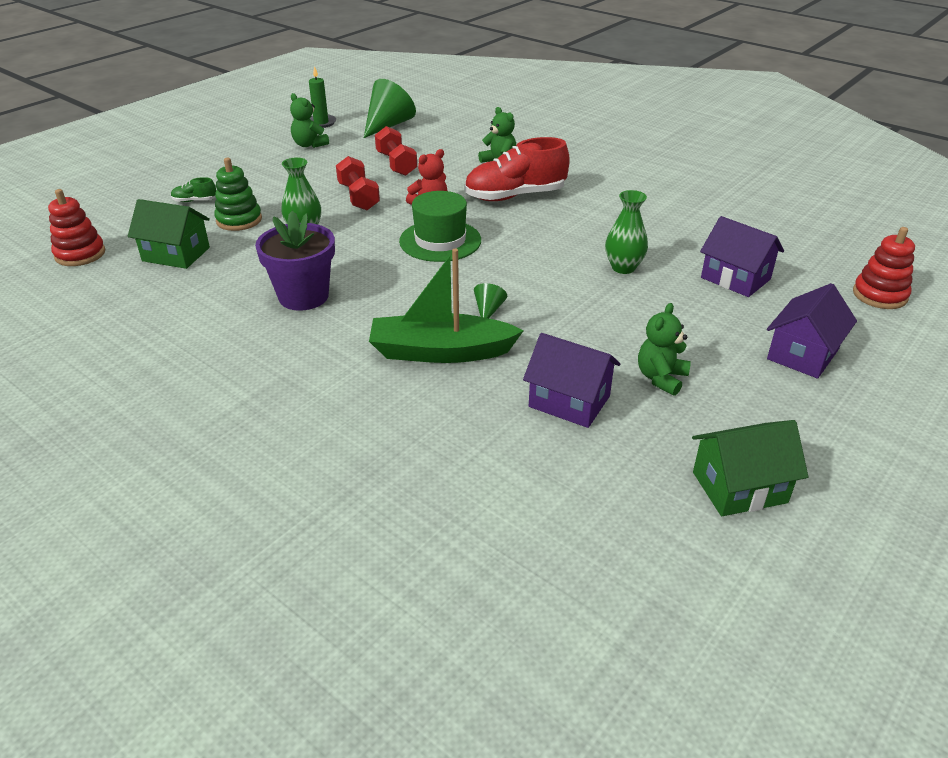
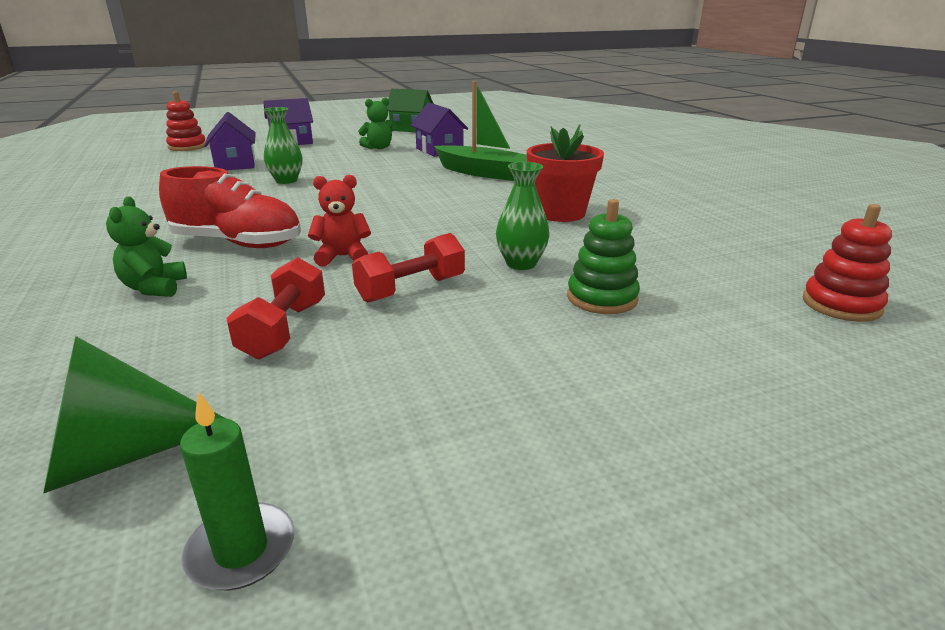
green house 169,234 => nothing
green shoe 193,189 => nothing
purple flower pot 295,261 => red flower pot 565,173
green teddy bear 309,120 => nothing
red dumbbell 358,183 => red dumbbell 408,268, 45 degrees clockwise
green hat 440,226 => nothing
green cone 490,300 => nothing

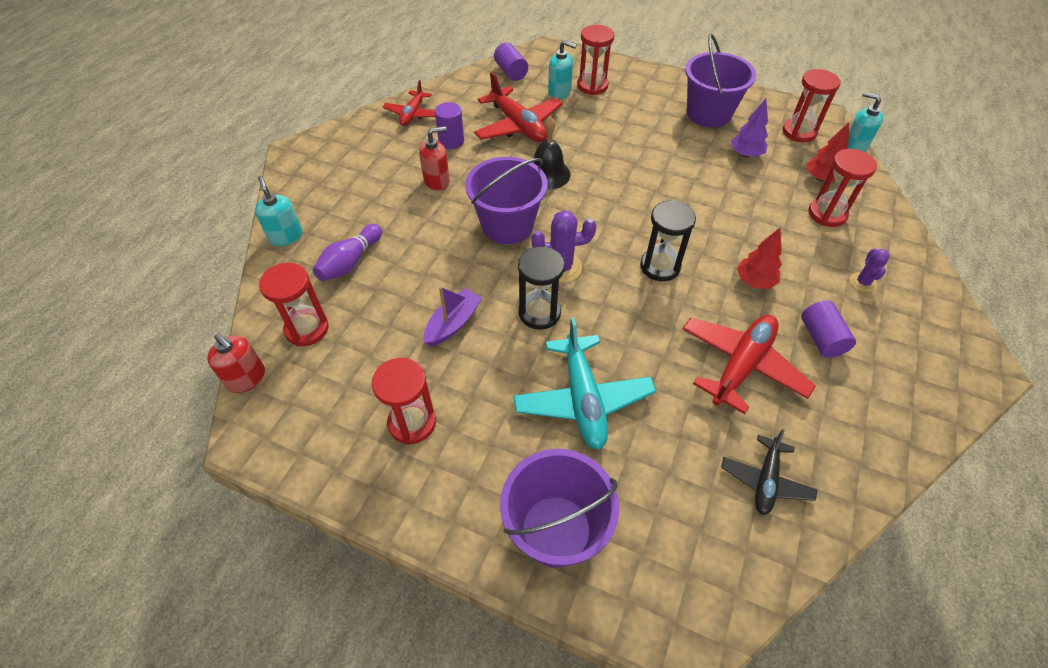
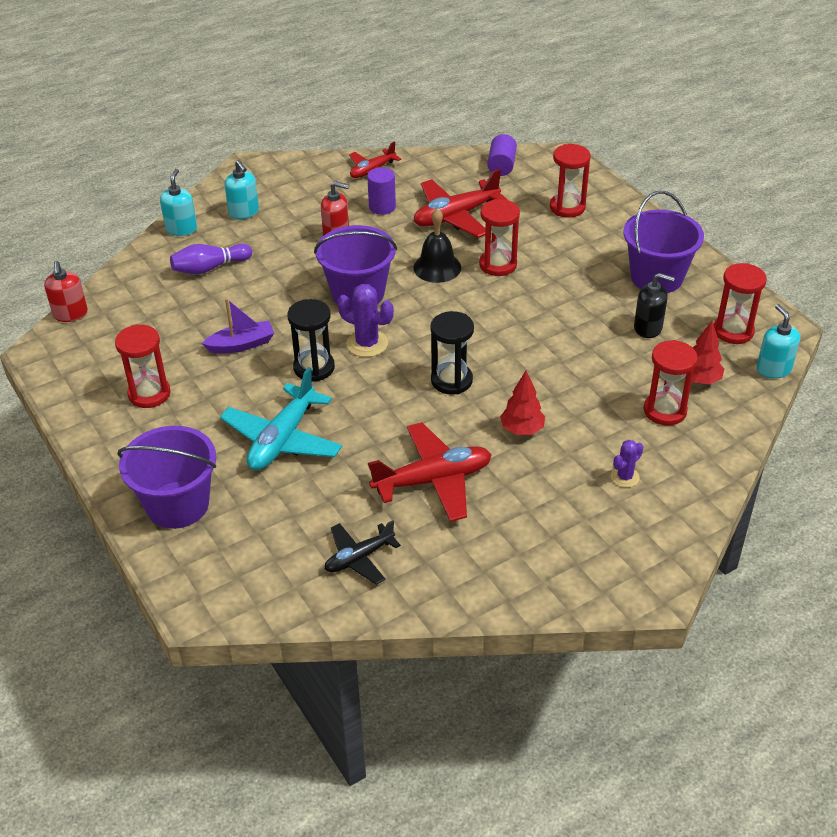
red hourglass 294,304 => red hourglass 499,237, shifted
red plane 518,107 => red plane 460,203, 60 degrees clockwise
turquoise soap dispenser 562,69 => turquoise soap dispenser 241,189, shifted
purple tree 749,128 => black soap dispenser 654,305
purple cylinder 828,329 => nothing

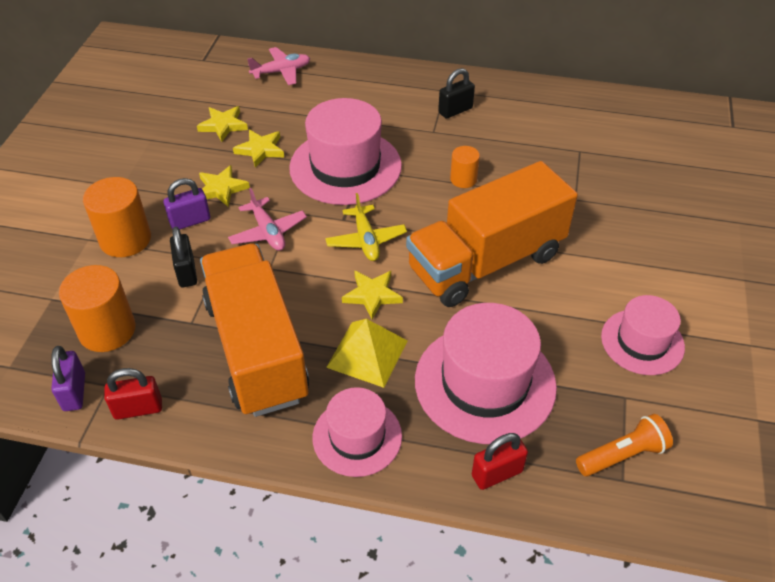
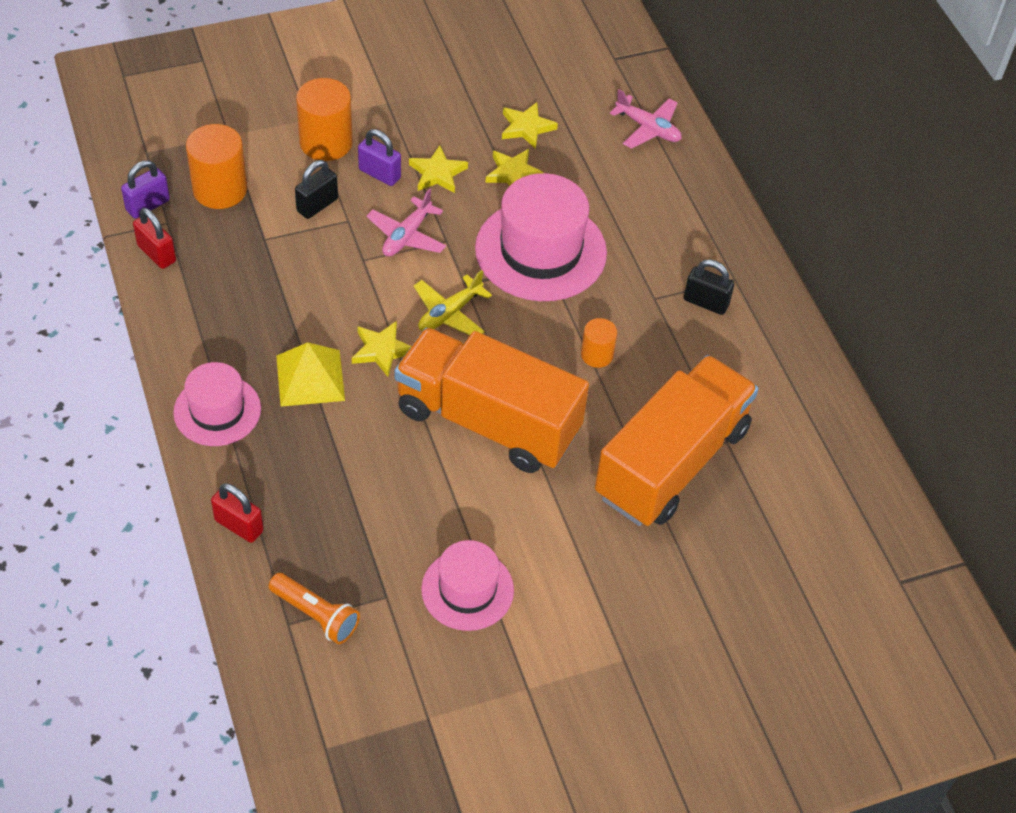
orange truck 254,330 => orange truck 676,440, shifted
pink hat 486,373 => nothing

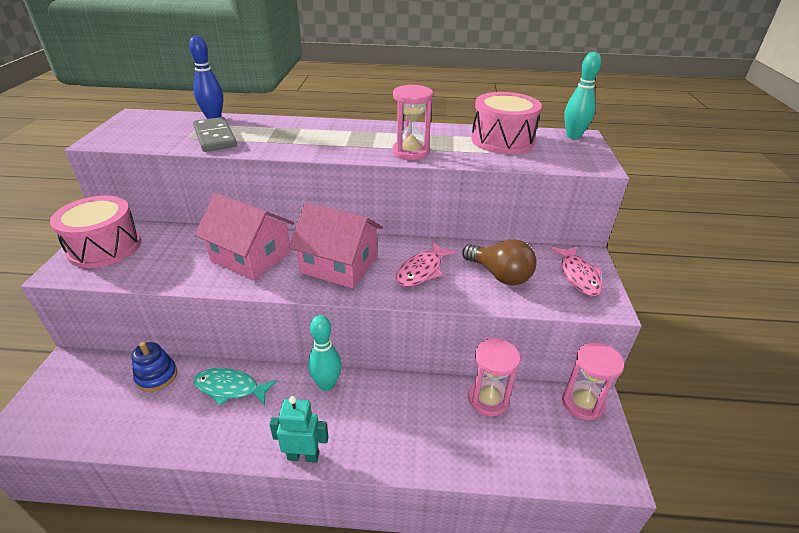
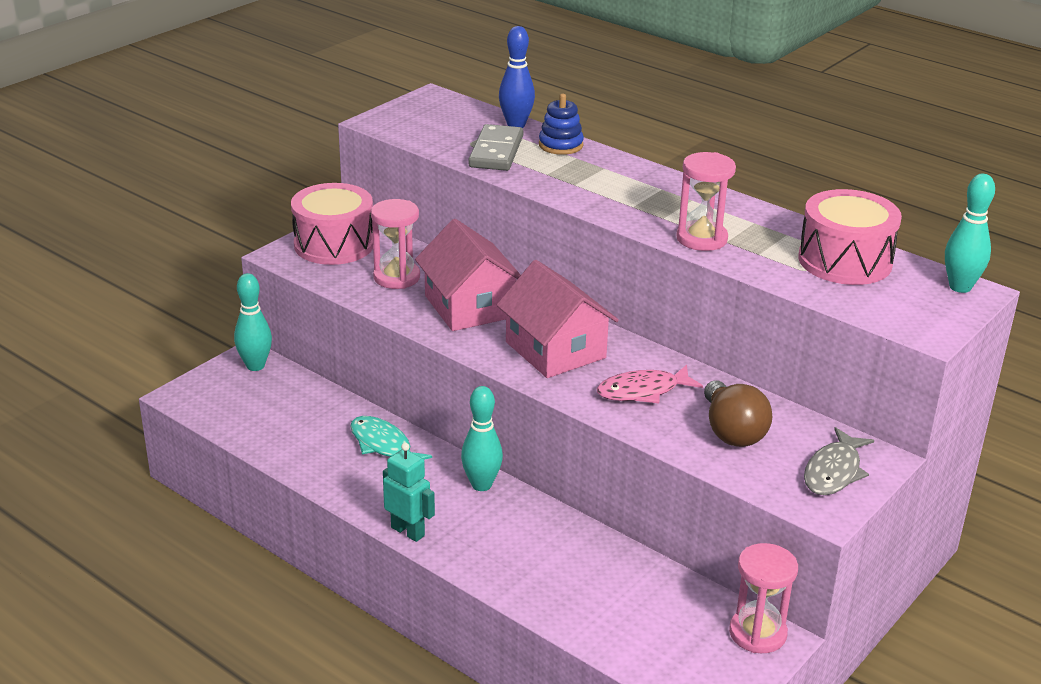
blue stacking toy 154,367 => blue stacking toy 561,124, shifted
pink hourglass 494,377 => pink hourglass 395,244, shifted
pink fish 576,271 => grey fish 839,461
nothing => turquoise bowling pin 253,322

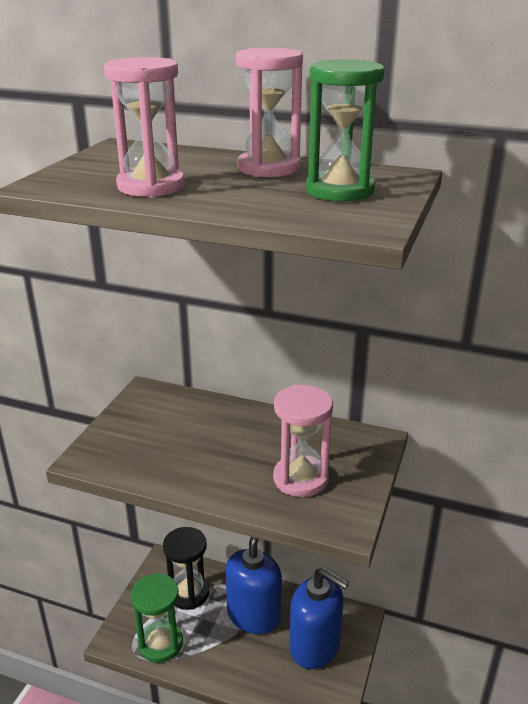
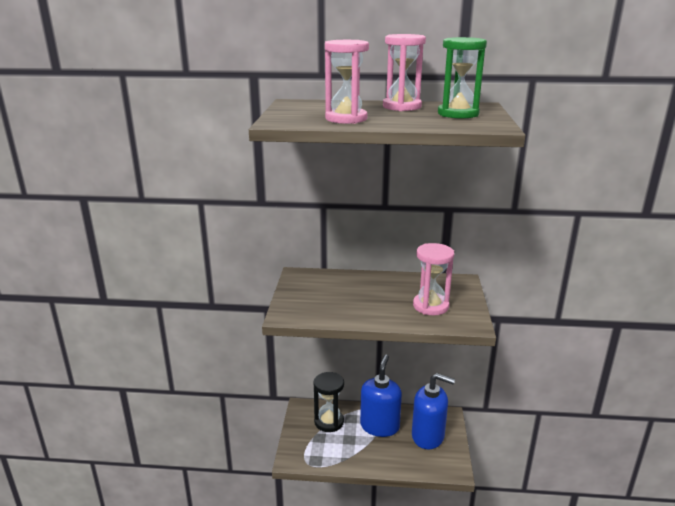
green hourglass 157,618 => nothing

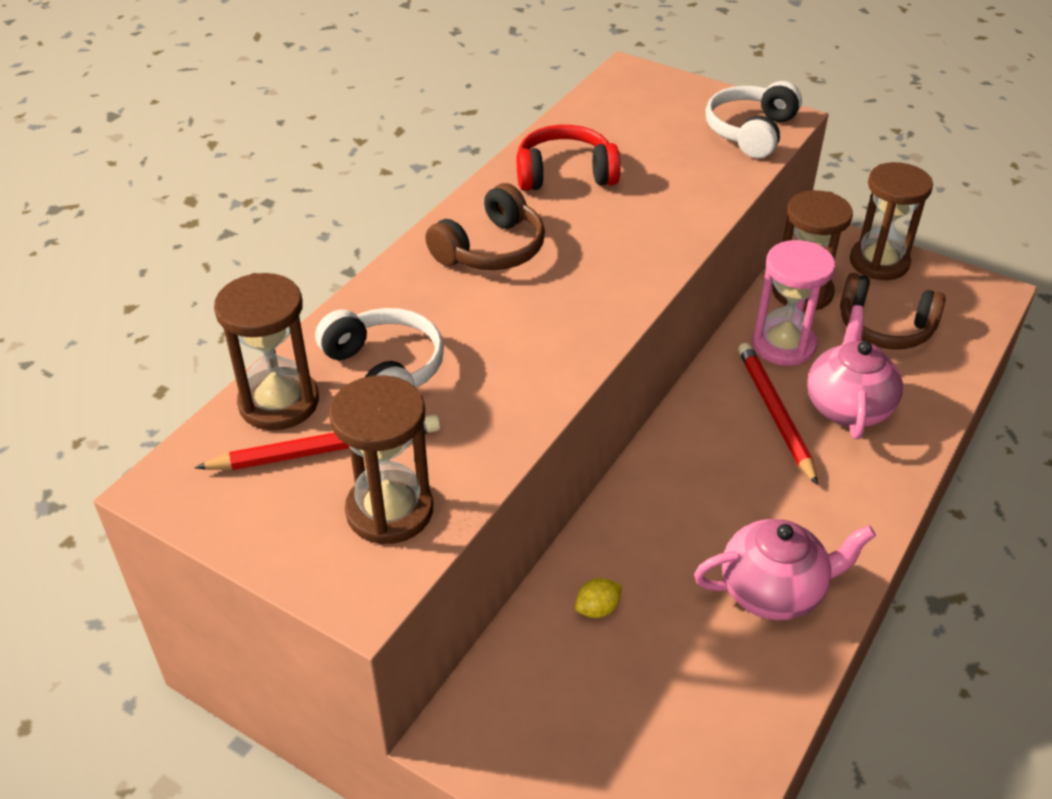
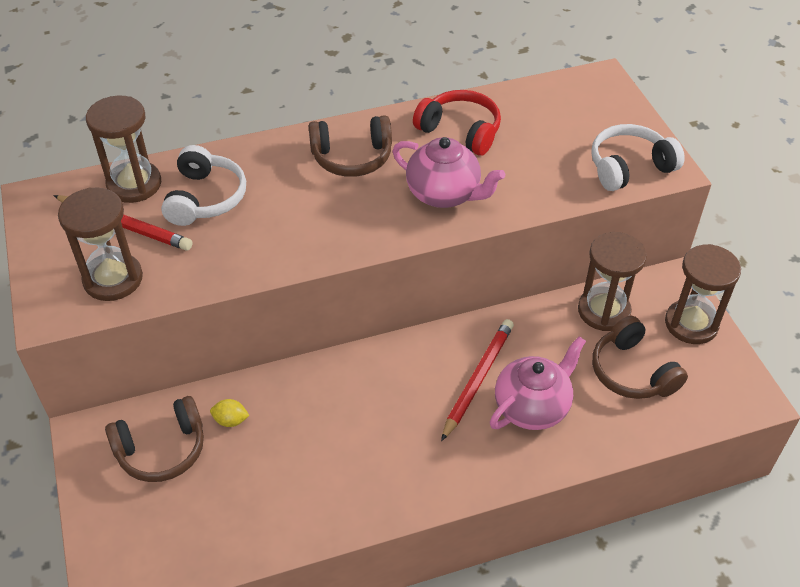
pink teapot 785,569 => pink teapot 449,172, shifted
pink hourglass 793,303 => nothing
nothing => brown headphones 154,439

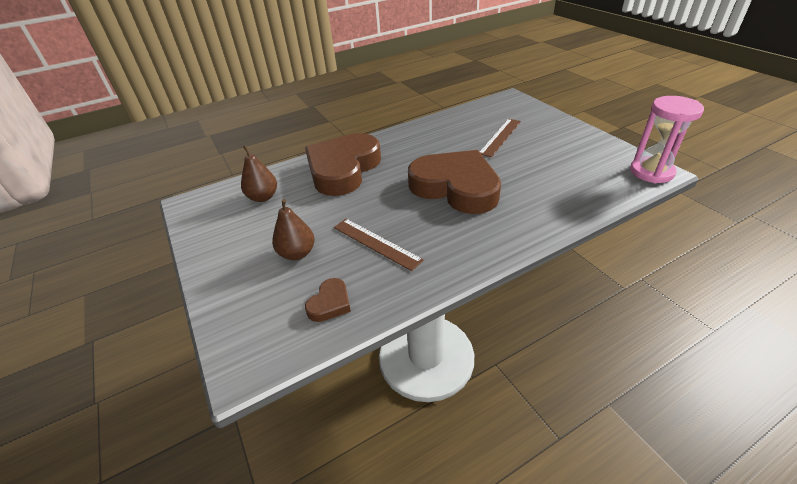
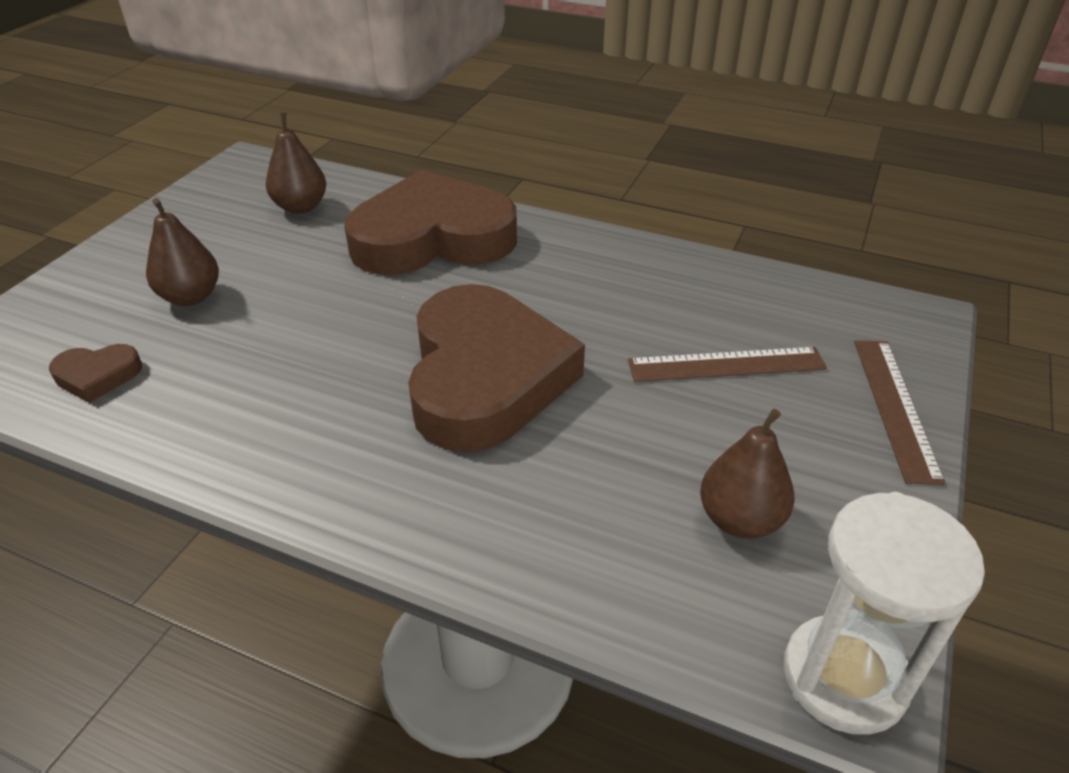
brown ruler 379,245 => brown ruler 900,412, shifted
pink hourglass 667,139 => white hourglass 884,613
nothing => brown pear 747,474

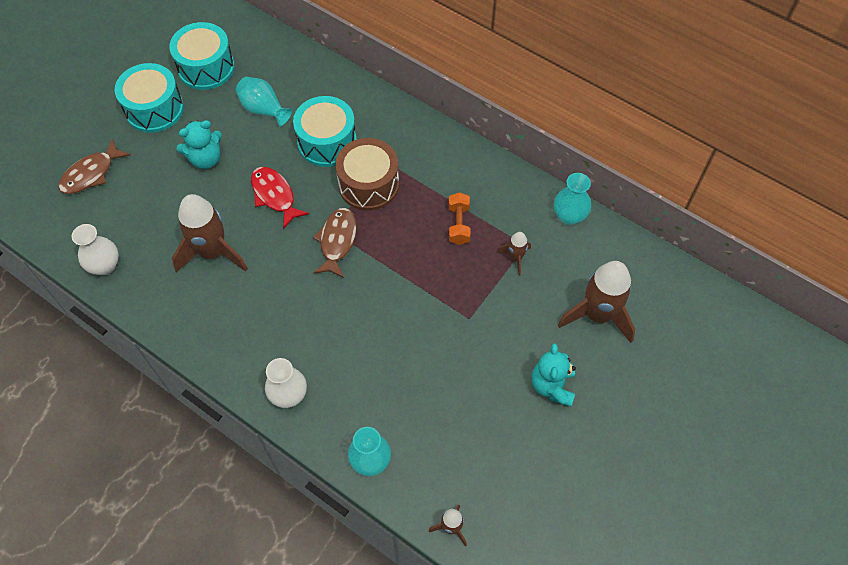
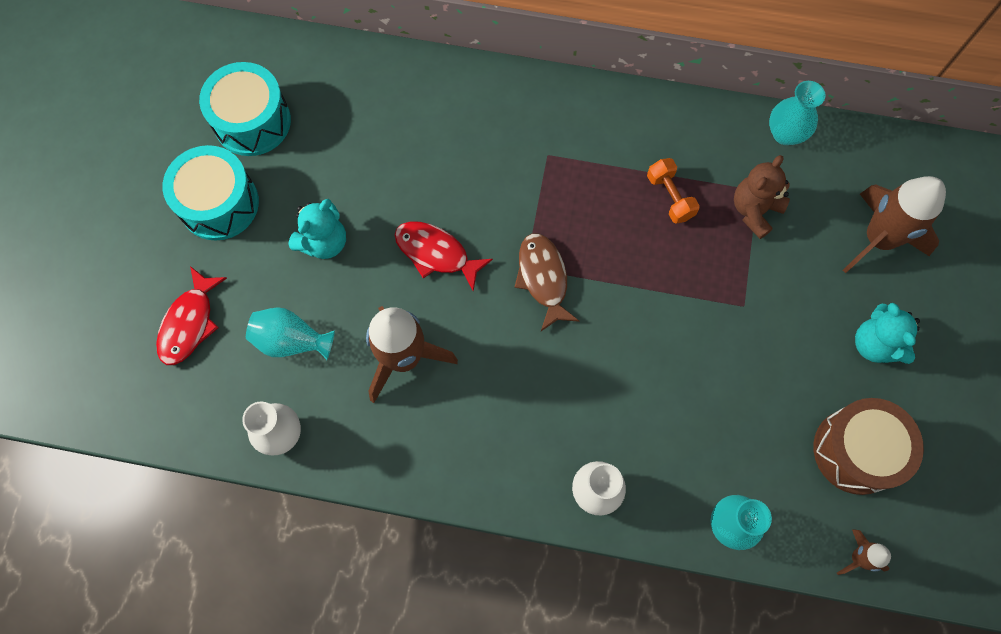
brown fish 94,166 => red fish 191,315
turquoise vase 264,102 => turquoise vase 290,333, shifted
turquoise drum 325,131 => nothing
brown drum 367,174 => brown drum 868,446, shifted
brown rocket 514,254 => brown teddy bear 762,197

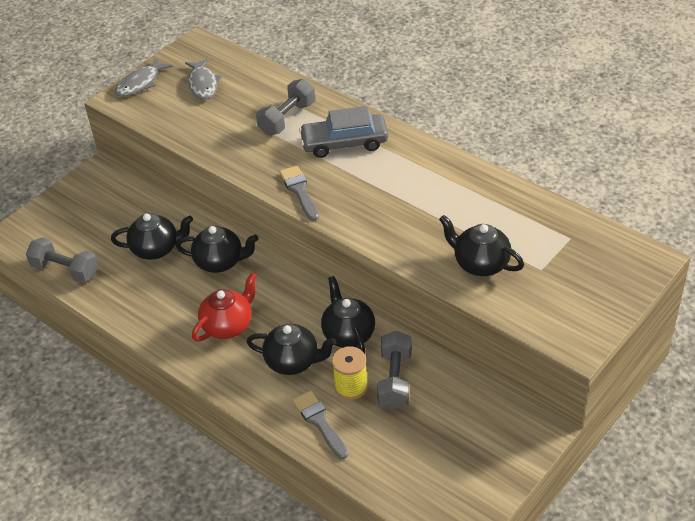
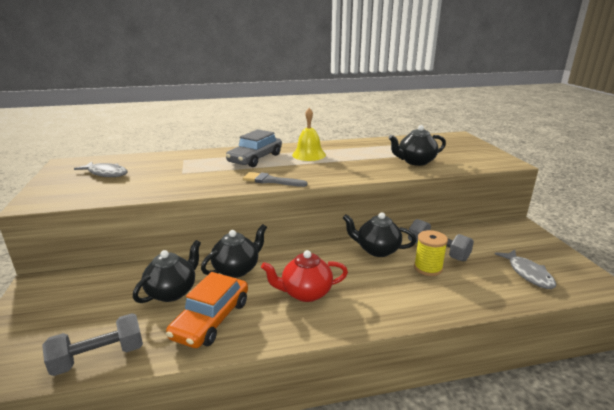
grey fish 144,77 => grey fish 525,269, shifted
red teapot 224,306 => red teapot 304,276, 90 degrees counterclockwise
black teapot 292,349 => nothing
grey dumbbell 285,107 => nothing
grey brush 320,424 => nothing
nothing => orange car 207,310
nothing => yellow bell 309,134

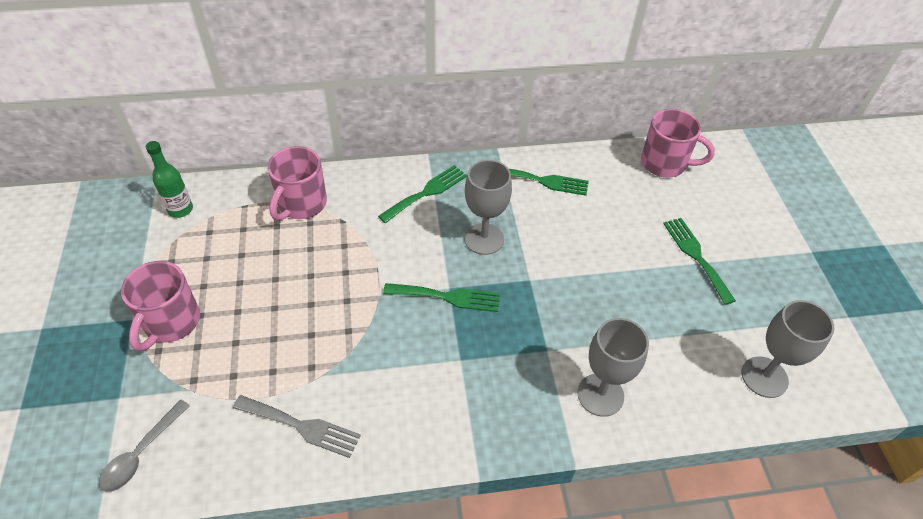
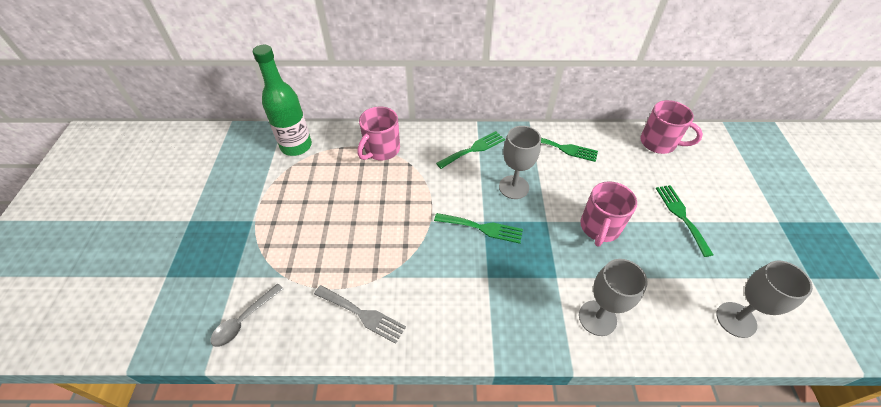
pink mug 160,306 => pink mug 608,214, shifted
green bottle 169,179 => green bottle 282,100, x1.75

